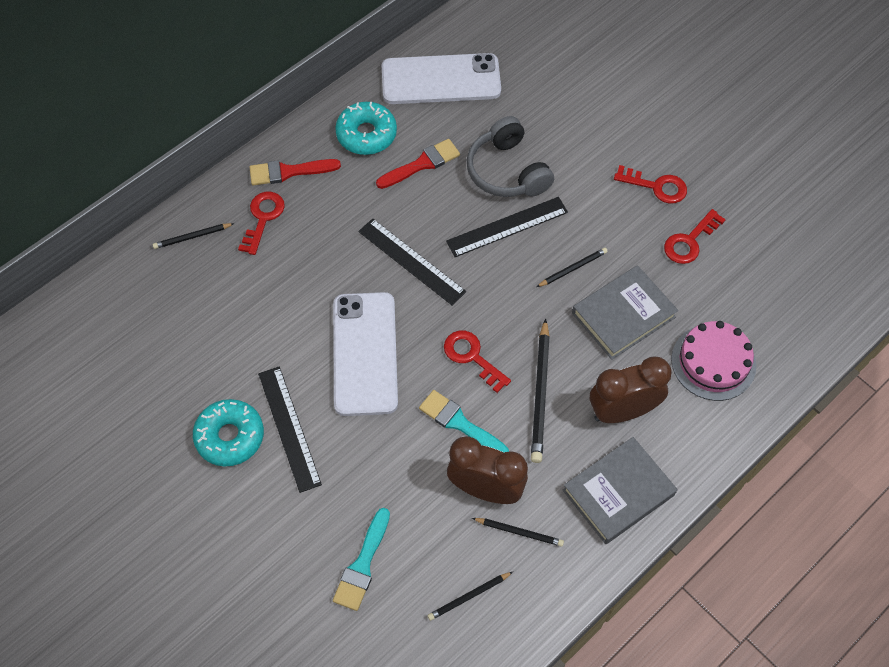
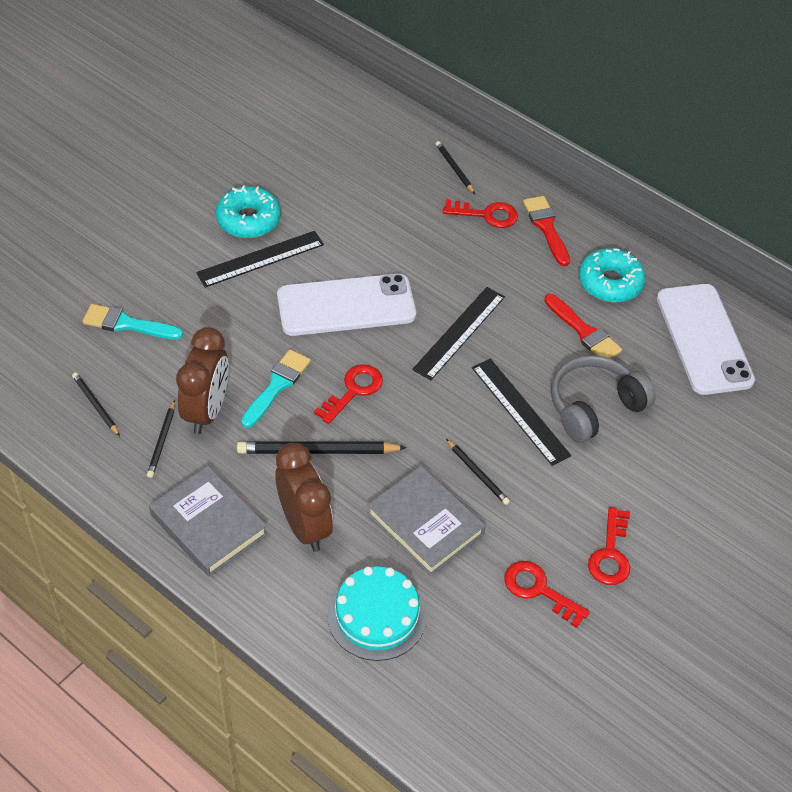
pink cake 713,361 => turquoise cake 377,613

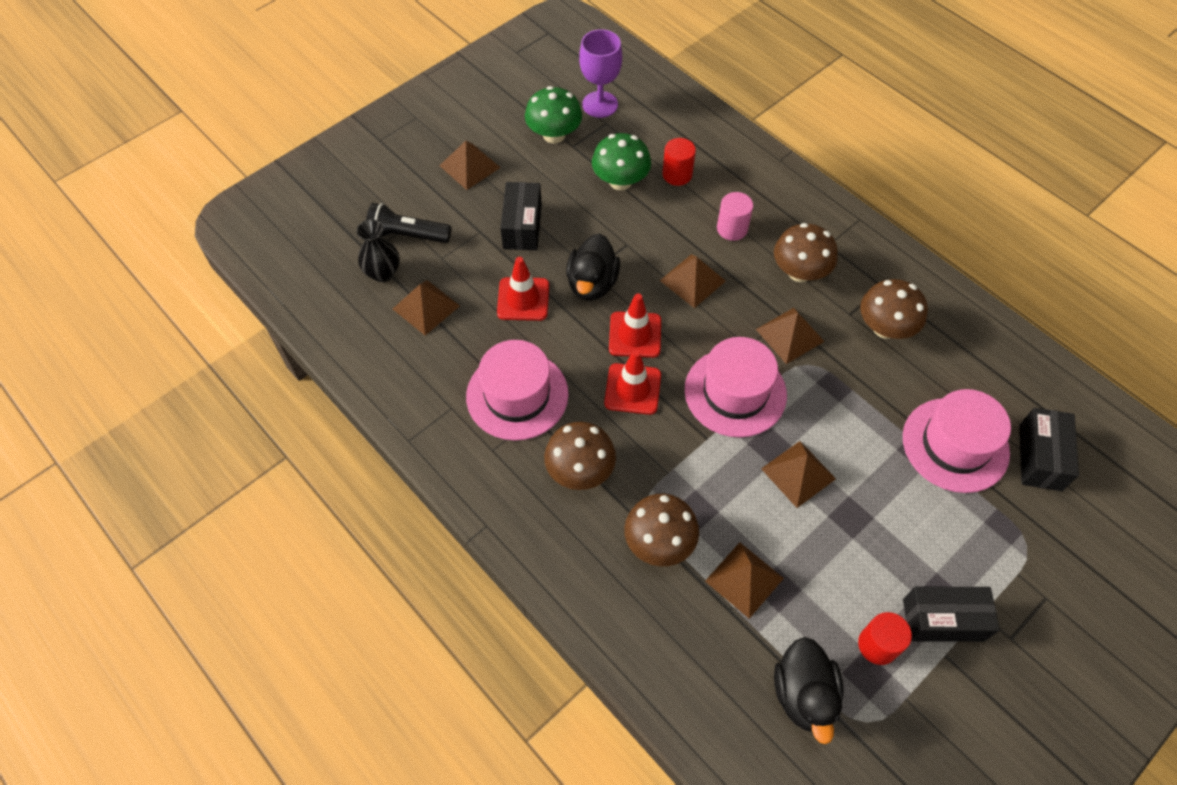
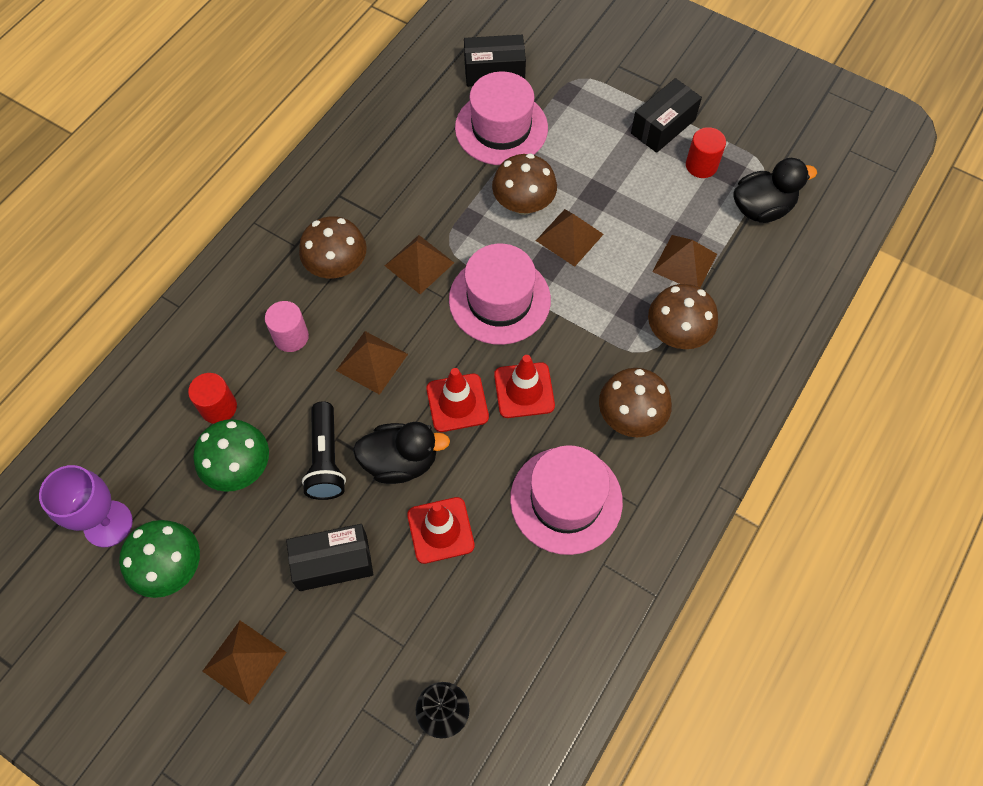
black flashlight 408,223 => black flashlight 324,451, shifted
brown pyramid 426,308 => nothing
brown mushroom 894,309 => brown mushroom 524,184, shifted
black box 951,614 => black box 666,115, 60 degrees clockwise

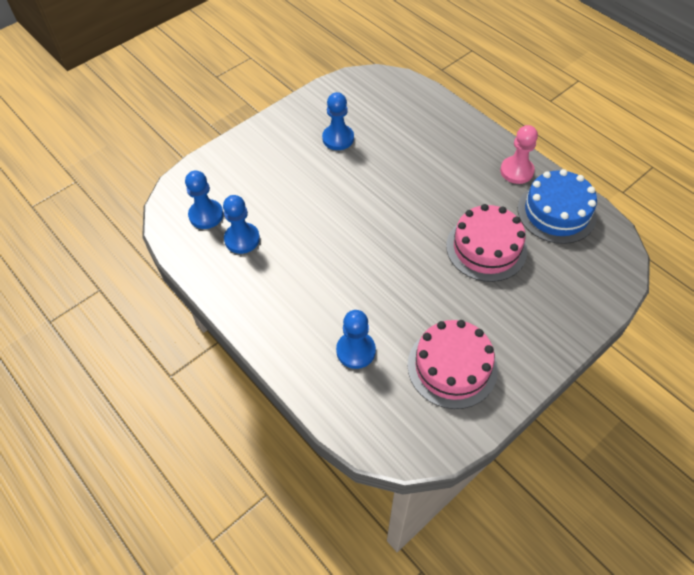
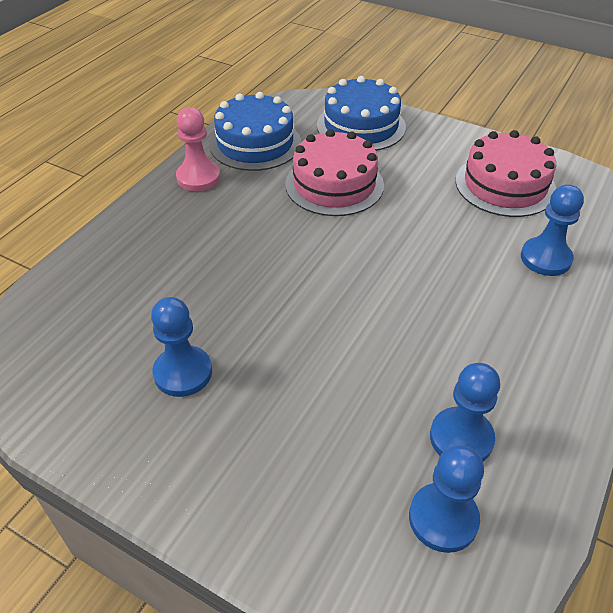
nothing => blue cake 361,113

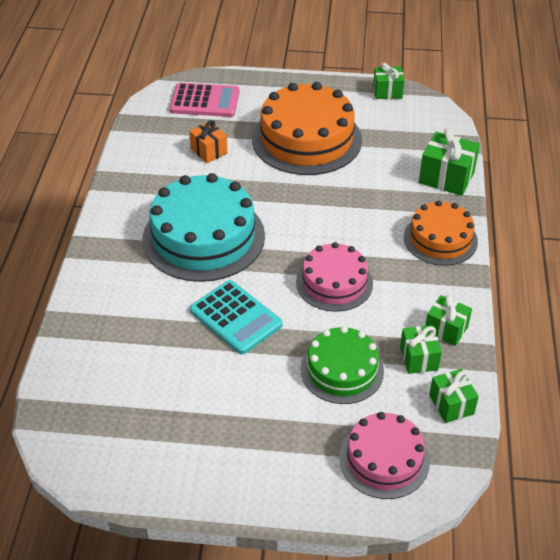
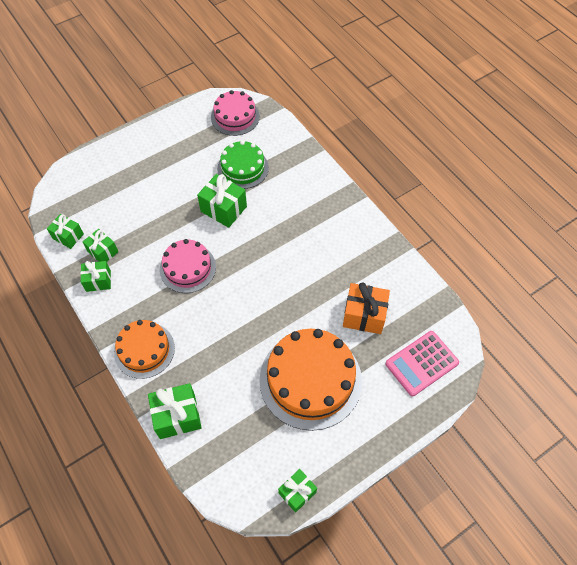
turquoise cake 204,227 => nothing
orange gift 208,141 => orange gift 366,308, x1.54
turquoise calculator 236,317 => green gift 222,201
green cake 342,365 => green cake 243,164, shifted
pink cake 384,455 => pink cake 235,113, shifted

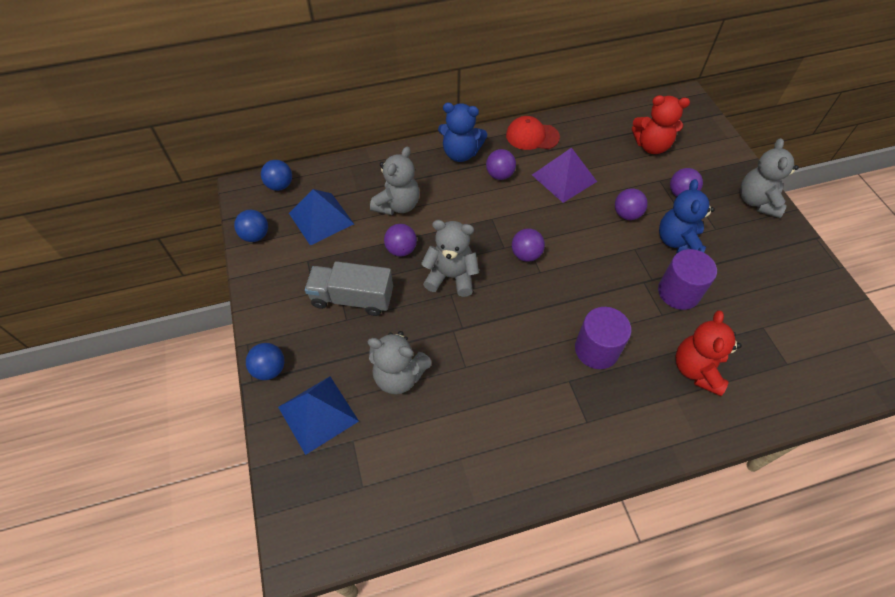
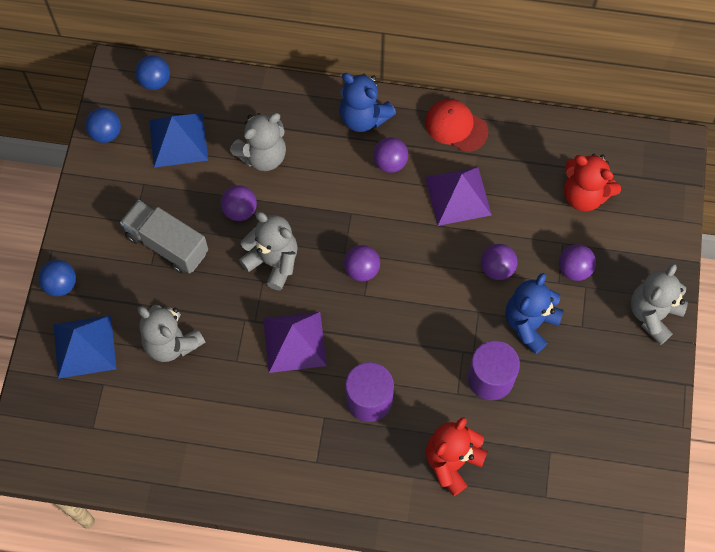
nothing => purple pyramid 295,342

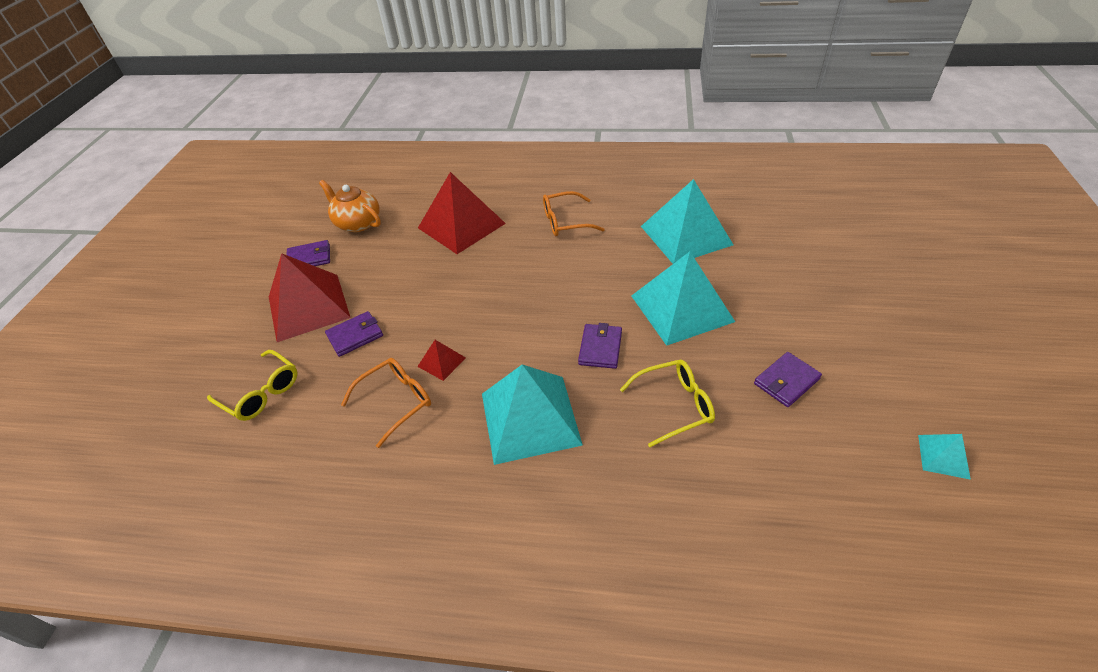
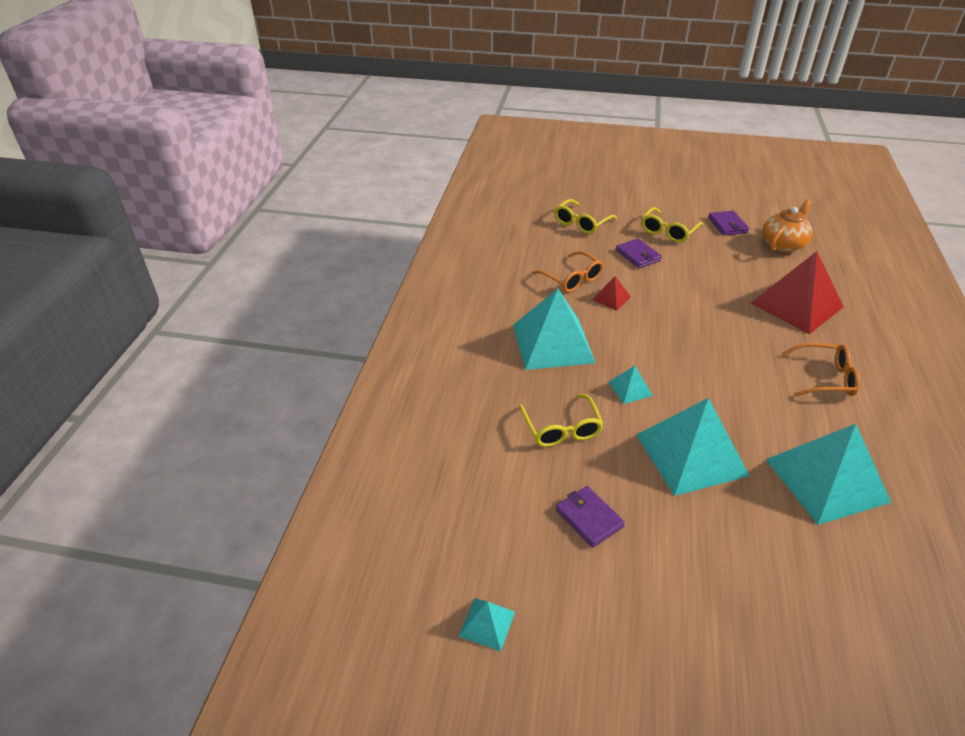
red pyramid 310,297 => yellow glasses 672,225
orange glasses 574,213 => orange glasses 820,369, 105 degrees clockwise
purple wallet 600,346 => turquoise pyramid 630,385

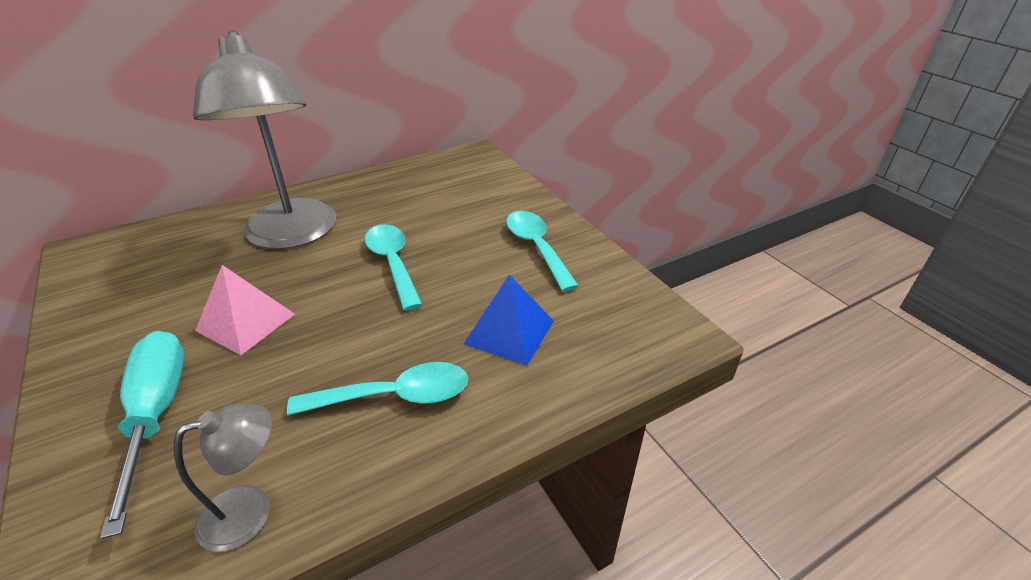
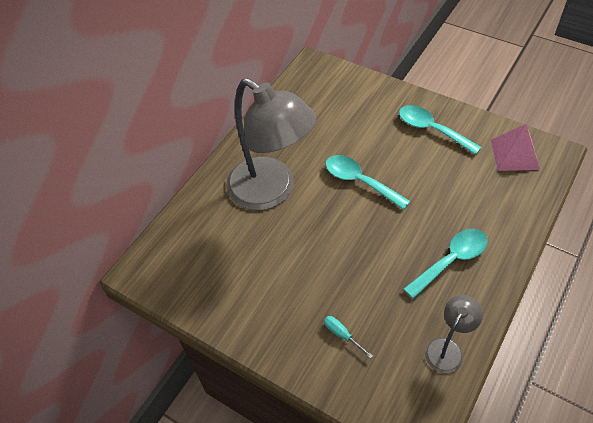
turquoise screwdriver 142,435 => turquoise screwdriver 348,337, x0.43
pink pyramid 245,310 => pink pyramid 515,147, shifted
blue pyramid 509,320 => nothing

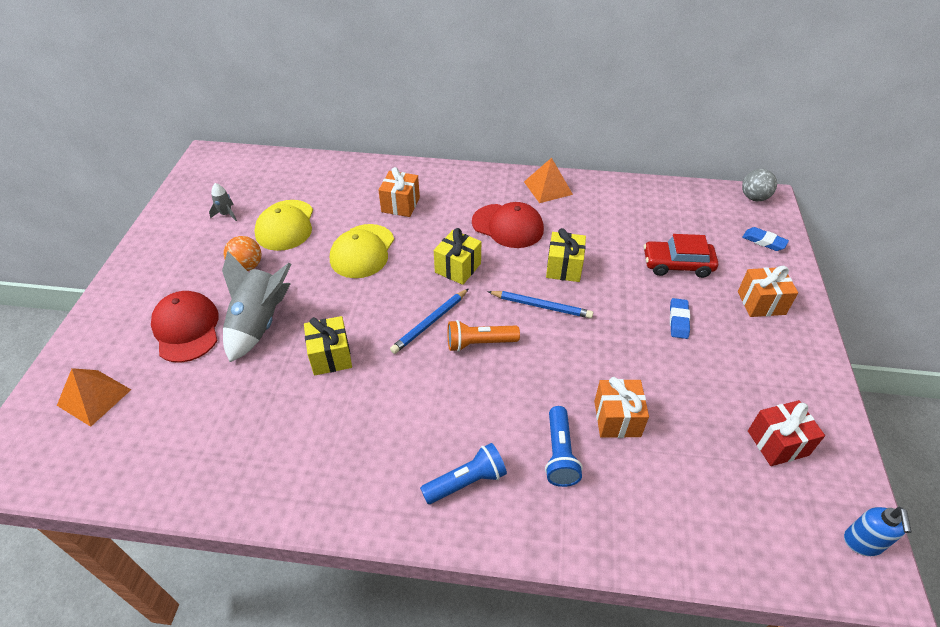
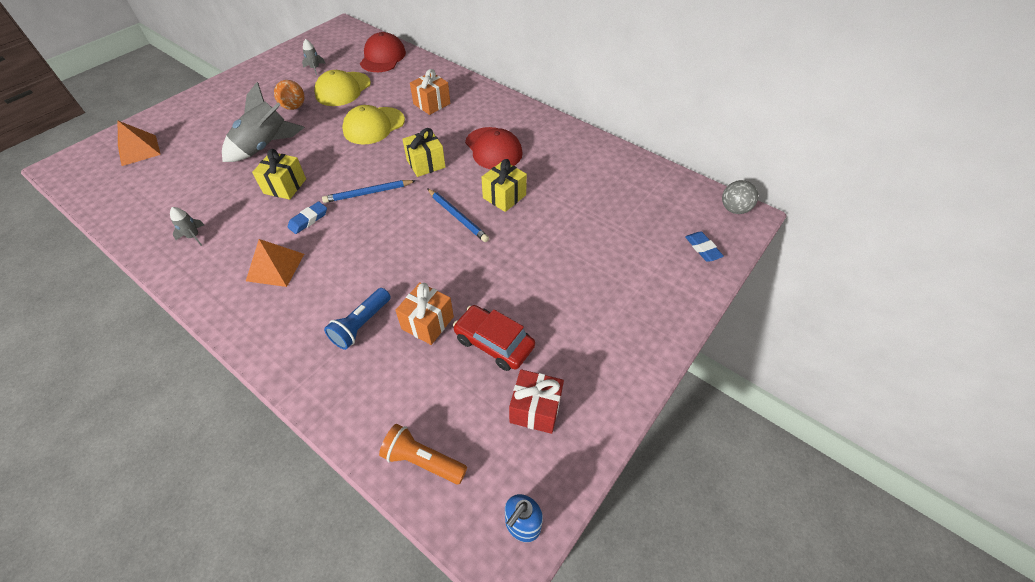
red cap 185,327 => red cap 383,52, shifted
blue flashlight 463,473 => nothing
orange flashlight 483,336 => orange flashlight 423,454, shifted
orange pyramid 548,180 => orange pyramid 275,263, shifted
red car 681,256 => red car 494,338, shifted
blue eraser 680,318 => blue eraser 307,218, shifted
orange gift 768,291 => nothing
nothing => grey rocket 187,226

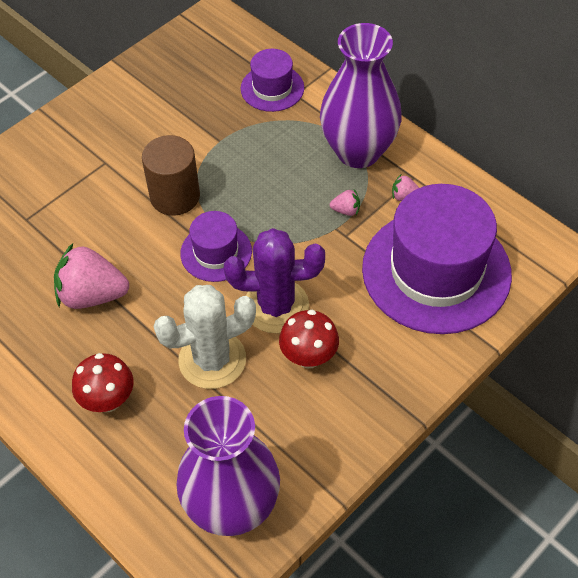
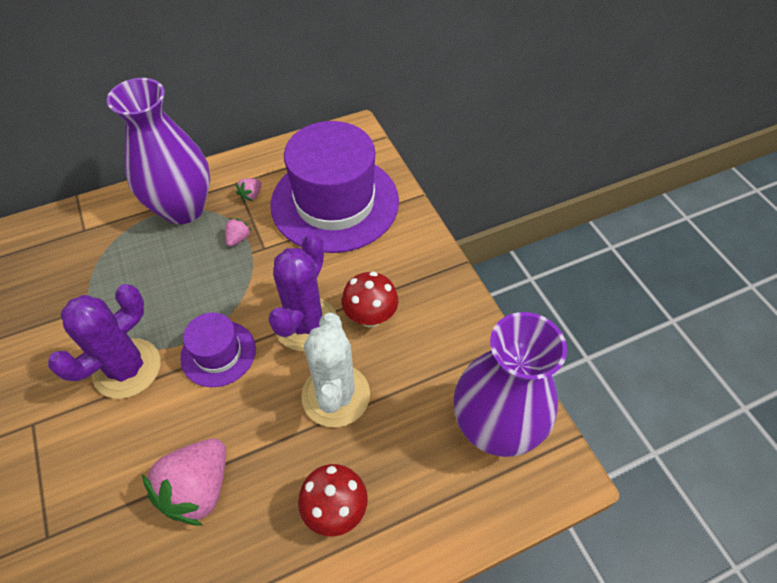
brown cylinder 171,175 => purple cactus 104,341
purple hat 272,80 => nothing

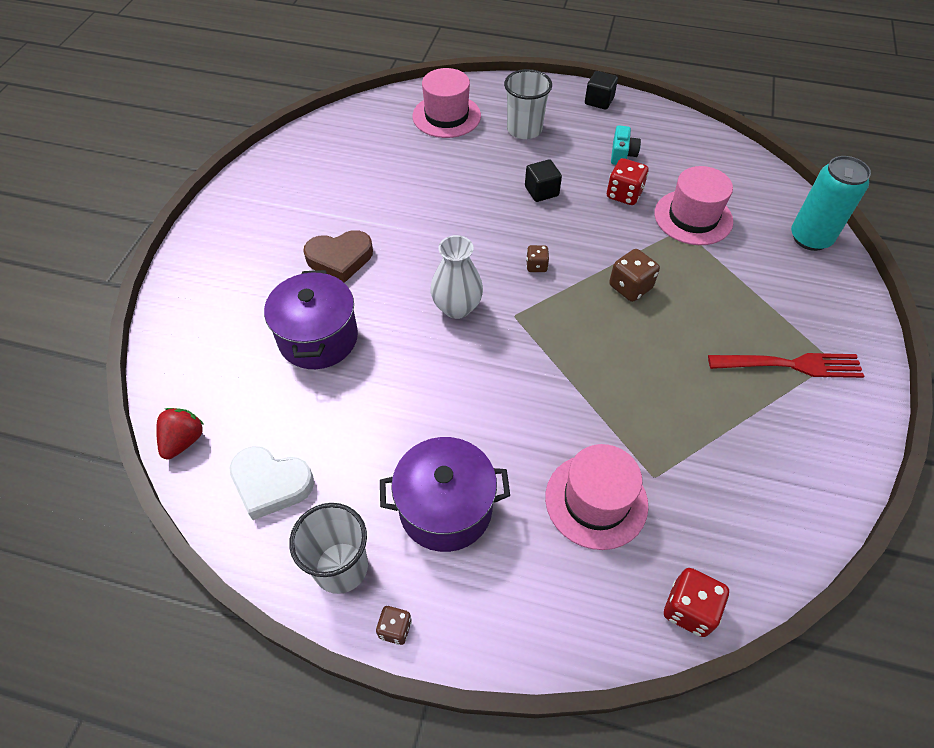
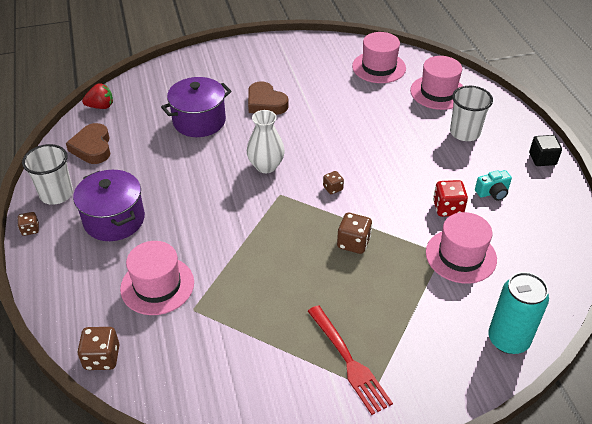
white heart 271,483 => brown heart 88,143
black cube 543,180 => nothing
red dice 696,602 => brown dice 98,348
nothing => pink hat 379,57

